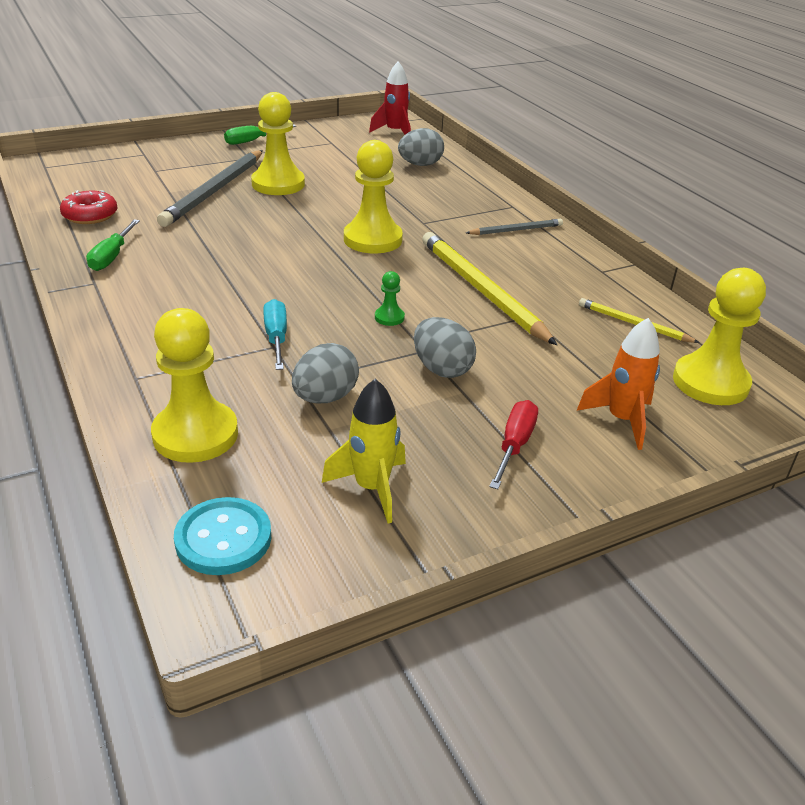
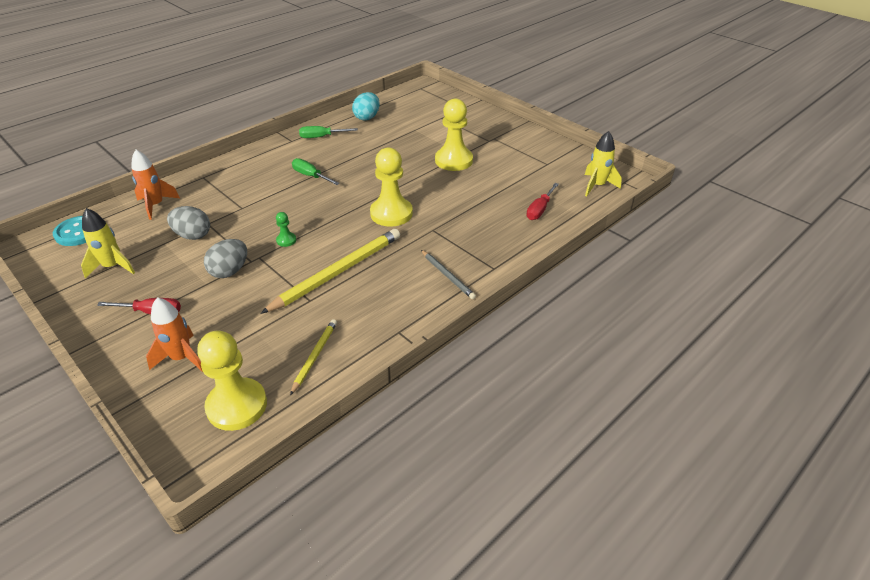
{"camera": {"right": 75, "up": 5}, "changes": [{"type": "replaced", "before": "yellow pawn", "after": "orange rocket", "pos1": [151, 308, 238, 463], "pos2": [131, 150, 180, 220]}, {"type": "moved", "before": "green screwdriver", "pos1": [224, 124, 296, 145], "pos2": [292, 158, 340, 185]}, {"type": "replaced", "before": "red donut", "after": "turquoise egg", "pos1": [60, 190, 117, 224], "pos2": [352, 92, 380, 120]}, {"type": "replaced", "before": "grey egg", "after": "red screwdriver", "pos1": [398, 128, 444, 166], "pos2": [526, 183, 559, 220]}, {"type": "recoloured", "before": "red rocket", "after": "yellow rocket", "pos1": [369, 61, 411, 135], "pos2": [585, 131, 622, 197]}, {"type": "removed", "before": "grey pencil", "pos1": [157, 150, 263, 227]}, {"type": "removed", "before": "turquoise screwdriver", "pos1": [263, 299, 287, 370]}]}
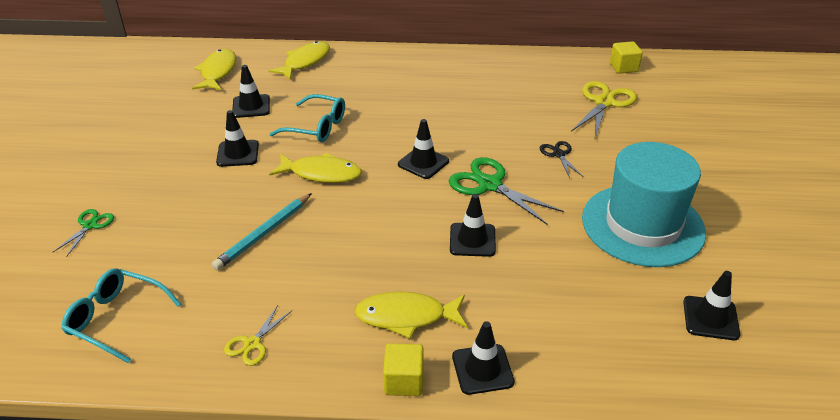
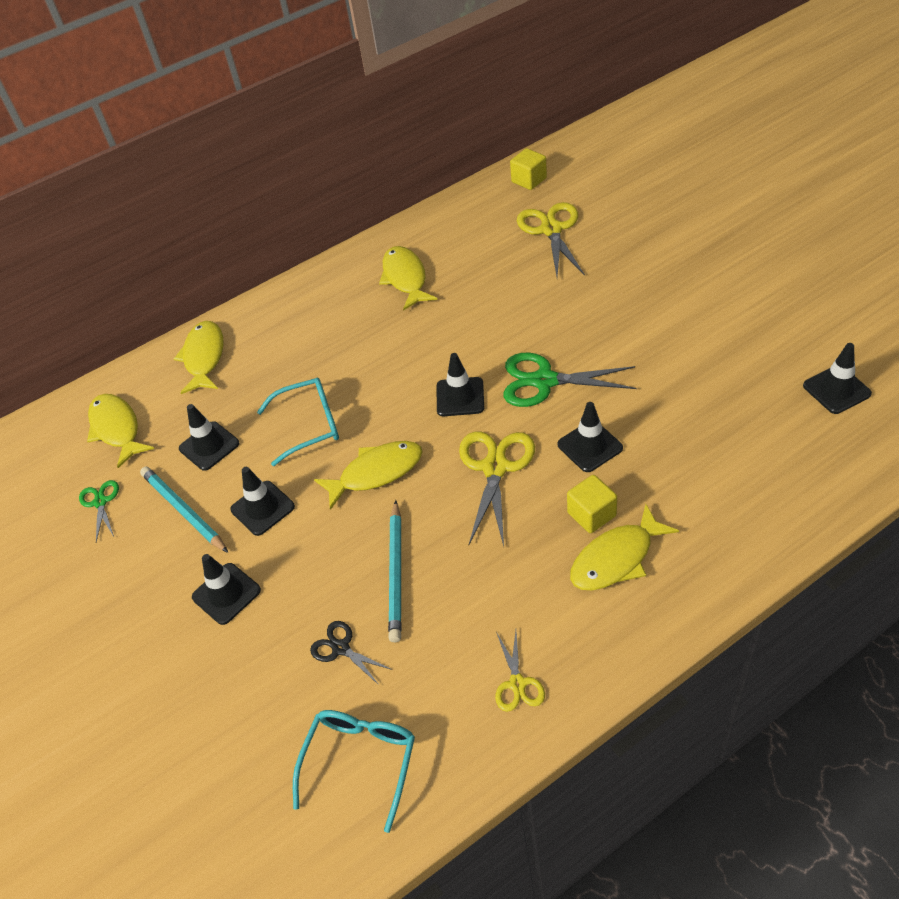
{"camera": {"right": -30, "up": 10}, "changes": [{"type": "moved", "before": "green scissors", "pos1": [53, 209, 114, 257], "pos2": [79, 480, 119, 542]}, {"type": "added", "after": "turquoise pencil", "pos2": [140, 467, 228, 553]}, {"type": "moved", "before": "black traffic cone", "pos1": [452, 321, 515, 395], "pos2": [192, 554, 261, 625]}, {"type": "turned", "before": "turquoise glasses", "pos1": [61, 268, 181, 364], "pos2": [293, 710, 415, 833], "turn": 120}, {"type": "moved", "before": "black scissors", "pos1": [540, 141, 583, 178], "pos2": [310, 621, 392, 685]}, {"type": "added", "after": "yellow fish", "pos2": [379, 246, 438, 311]}, {"type": "added", "after": "yellow scissors", "pos2": [459, 432, 535, 546]}, {"type": "moved", "before": "yellow cube", "pos1": [383, 343, 424, 396], "pos2": [567, 475, 617, 533]}, {"type": "removed", "before": "turquoise hat", "pos1": [582, 142, 706, 267]}]}
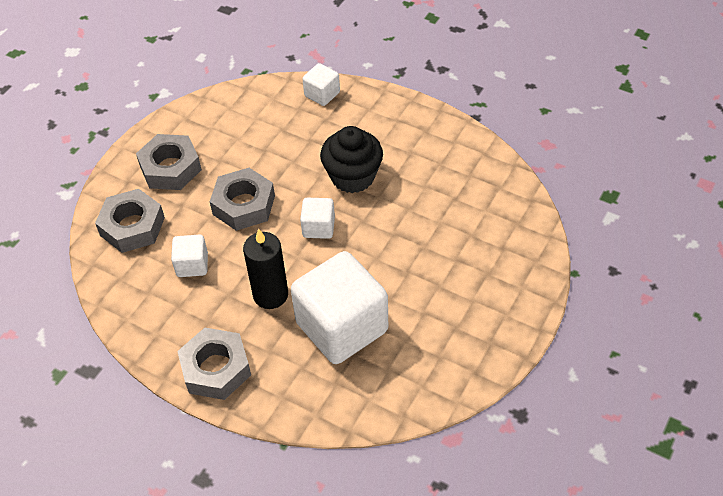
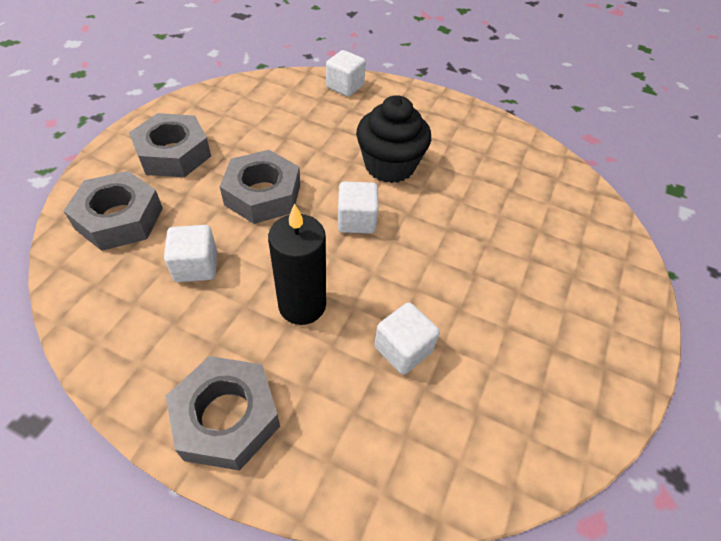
{"camera": {"right": -10, "up": 0}, "changes": [{"type": "resized", "before": "white cube", "pos1": [291, 251, 388, 364], "pos2": [374, 302, 440, 375], "scale": 0.46}]}
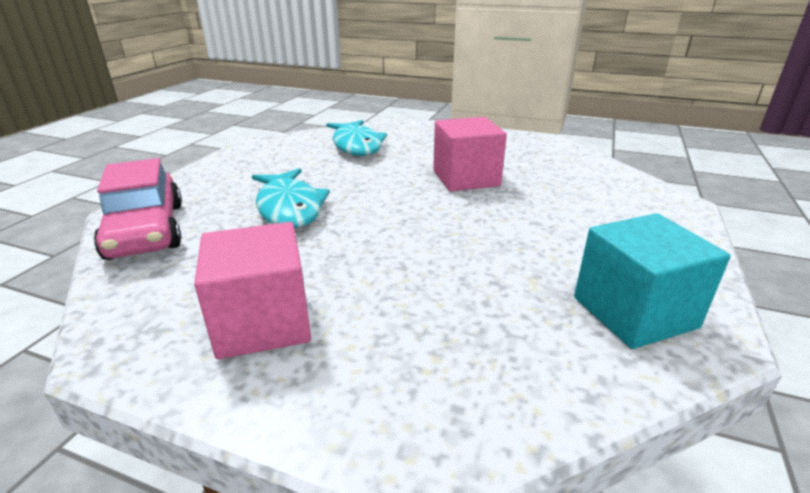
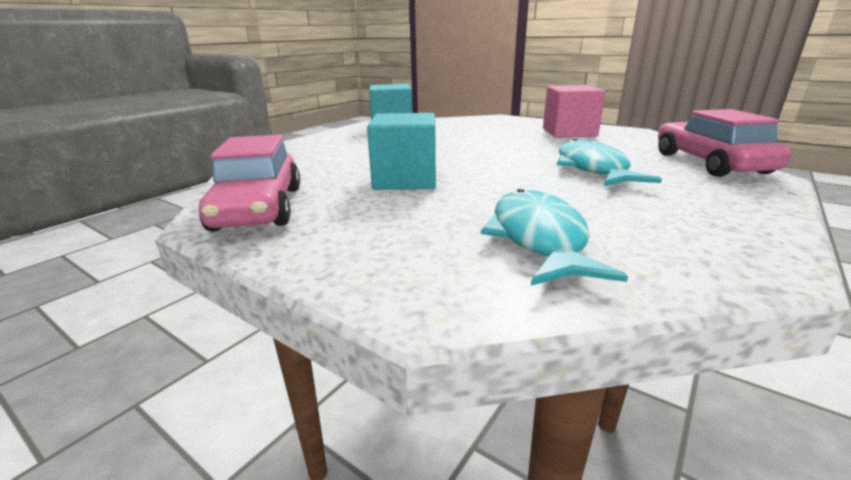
{"camera": {"right": -165, "up": -5}, "changes": [{"type": "added", "after": "pink car", "pos2": [199, 135, 300, 231]}, {"type": "recoloured", "before": "pink cube", "after": "turquoise cube", "pos1": [433, 117, 507, 191], "pos2": [367, 113, 436, 190]}]}
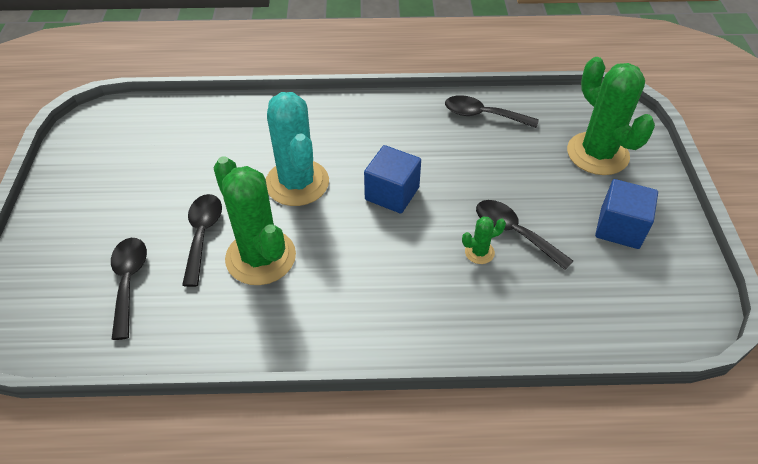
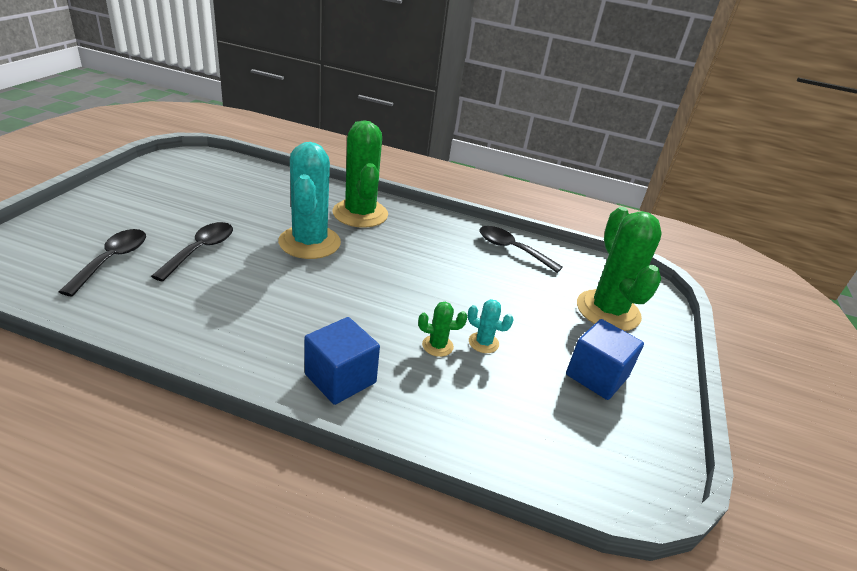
{"camera": {"right": 15, "up": -15}, "changes": [{"type": "moved", "before": "blue cube", "pos1": [364, 145, 421, 214], "pos2": [304, 317, 380, 405]}, {"type": "moved", "before": "green cactus", "pos1": [213, 157, 296, 285], "pos2": [333, 120, 388, 228]}, {"type": "replaced", "before": "black spoon", "after": "turquoise cactus", "pos1": [476, 200, 573, 270], "pos2": [468, 299, 514, 353]}]}
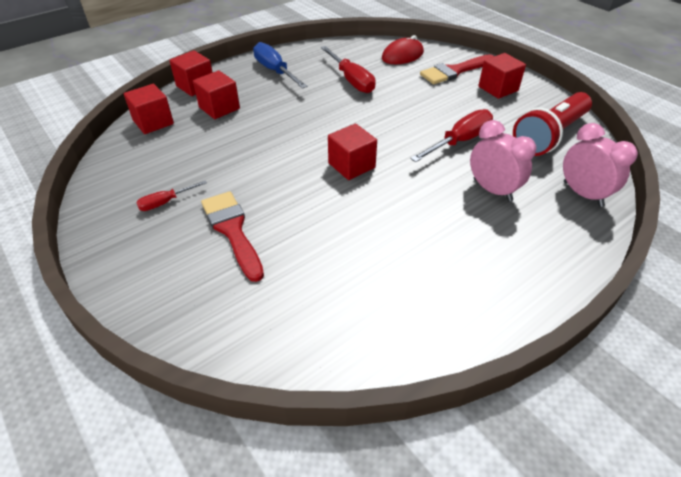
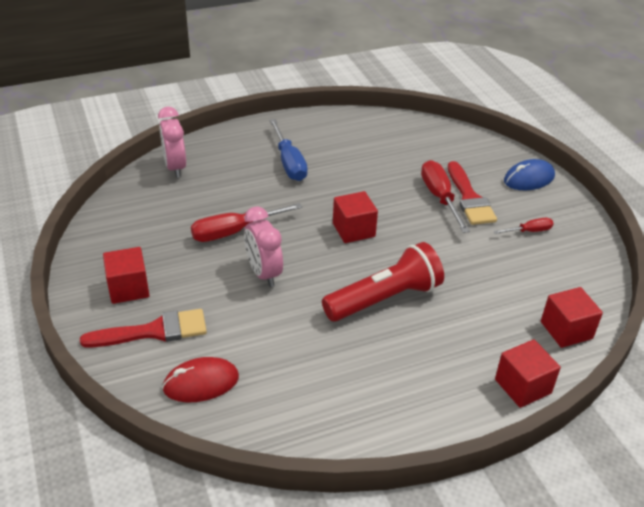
{"camera": {"right": -165, "up": -5}, "changes": [{"type": "moved", "before": "pink clock", "pos1": [470, 120, 537, 202], "pos2": [244, 206, 283, 287]}, {"type": "moved", "before": "blue screwdriver", "pos1": [253, 42, 308, 89], "pos2": [269, 119, 308, 181]}, {"type": "moved", "before": "red flashlight", "pos1": [513, 92, 592, 156], "pos2": [322, 242, 444, 322]}, {"type": "moved", "before": "red screwdriver", "pos1": [321, 46, 376, 93], "pos2": [421, 160, 470, 233]}, {"type": "added", "after": "blue mouse", "pos2": [504, 159, 555, 190]}, {"type": "removed", "before": "red cube", "pos1": [193, 70, 240, 119]}]}
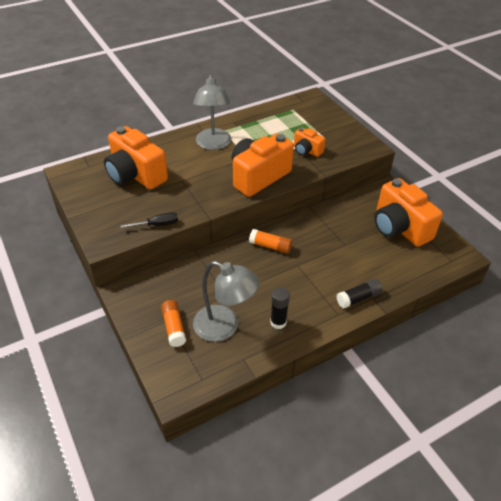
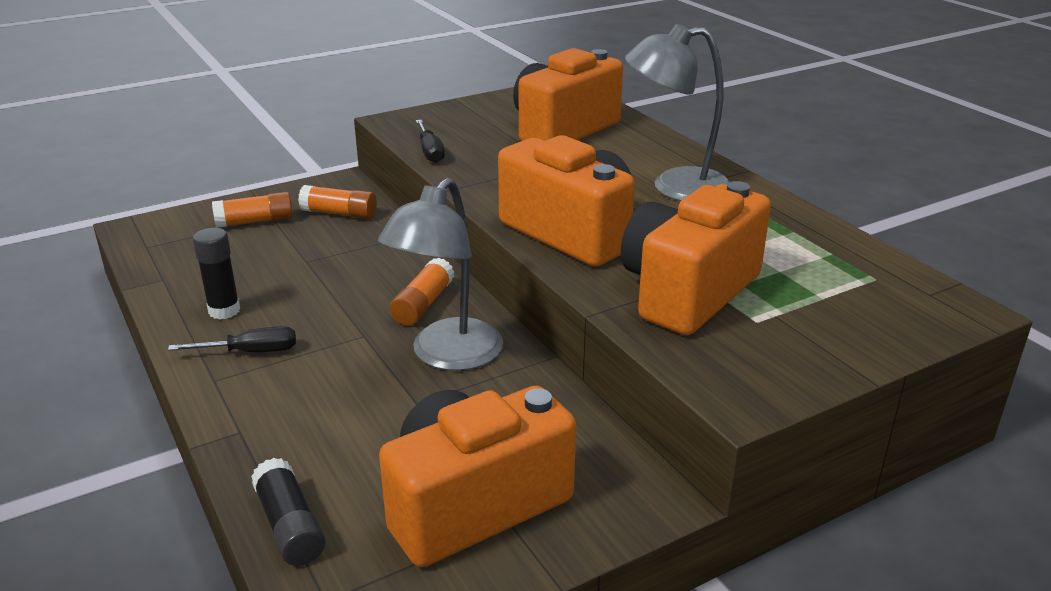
{"camera": {"right": 90, "up": -15}, "changes": [{"type": "added", "after": "black screwdriver", "pos2": [168, 326, 296, 352]}, {"type": "moved", "before": "black glue stick", "pos1": [337, 278, 383, 308], "pos2": [251, 458, 325, 566]}, {"type": "added", "after": "orange glue stick", "pos2": [298, 185, 377, 219]}, {"type": "moved", "before": "grey lamp", "pos1": [193, 261, 259, 342], "pos2": [378, 178, 503, 371]}, {"type": "resized", "before": "orange camera", "pos1": [294, 127, 326, 157], "pos2": [621, 181, 771, 335], "scale": 1.94}]}
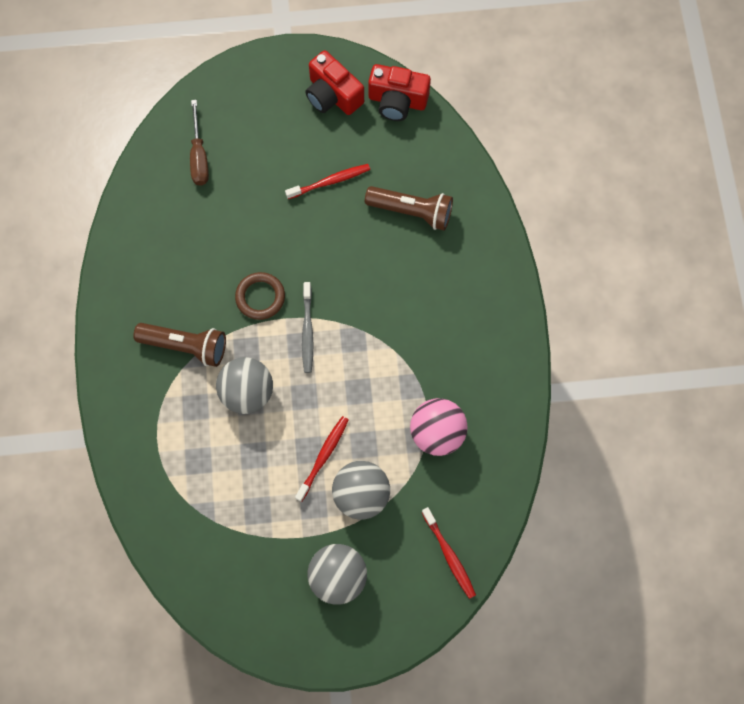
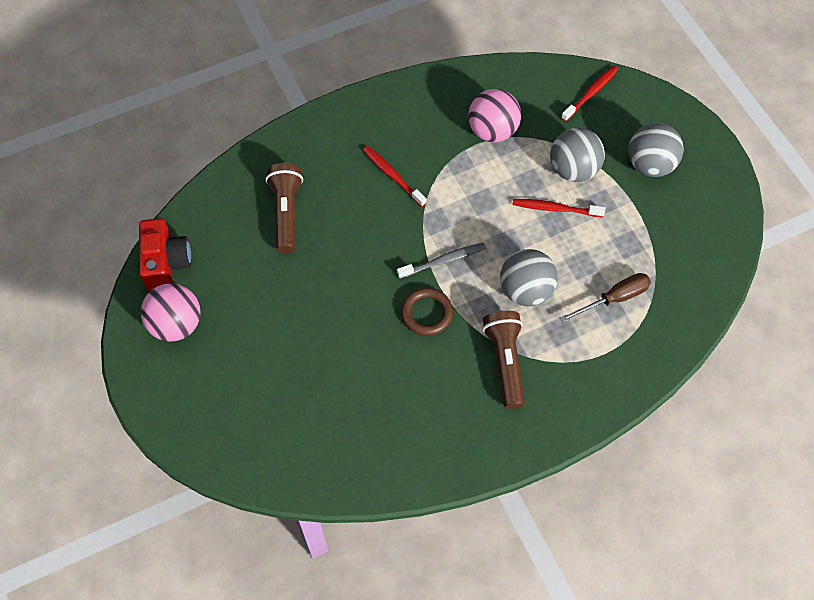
{"camera": {"right": -110, "up": -10}, "changes": [{"type": "replaced", "before": "red camera", "after": "pink ball", "pos1": [306, 50, 364, 115], "pos2": [141, 283, 201, 342]}, {"type": "moved", "before": "red toothbrush", "pos1": [285, 164, 370, 199], "pos2": [363, 146, 427, 207]}, {"type": "moved", "before": "brown screwdriver", "pos1": [190, 100, 209, 186], "pos2": [560, 273, 651, 323]}]}
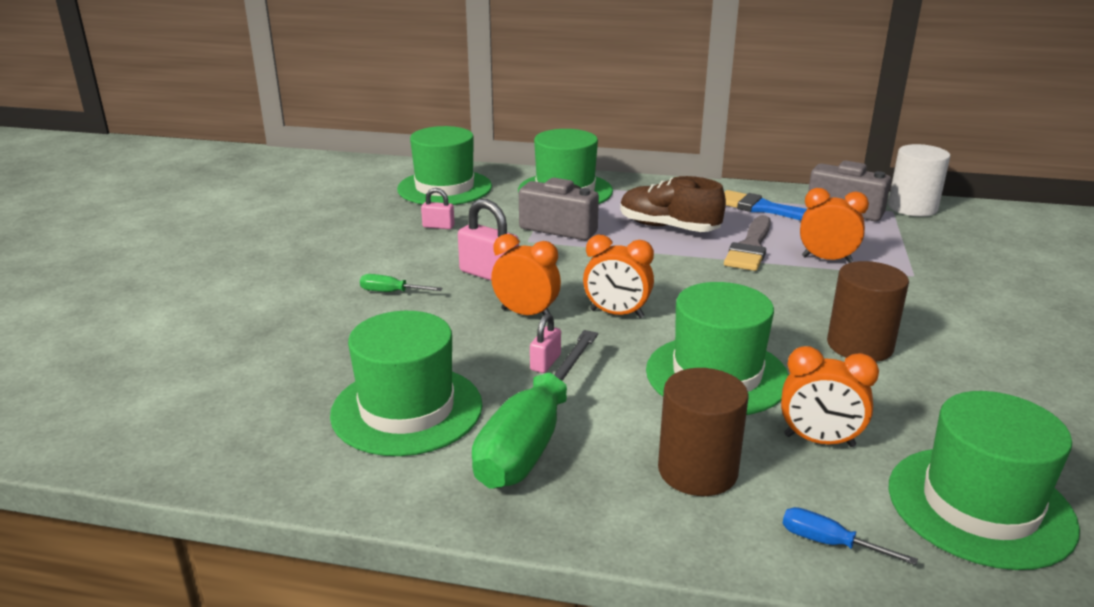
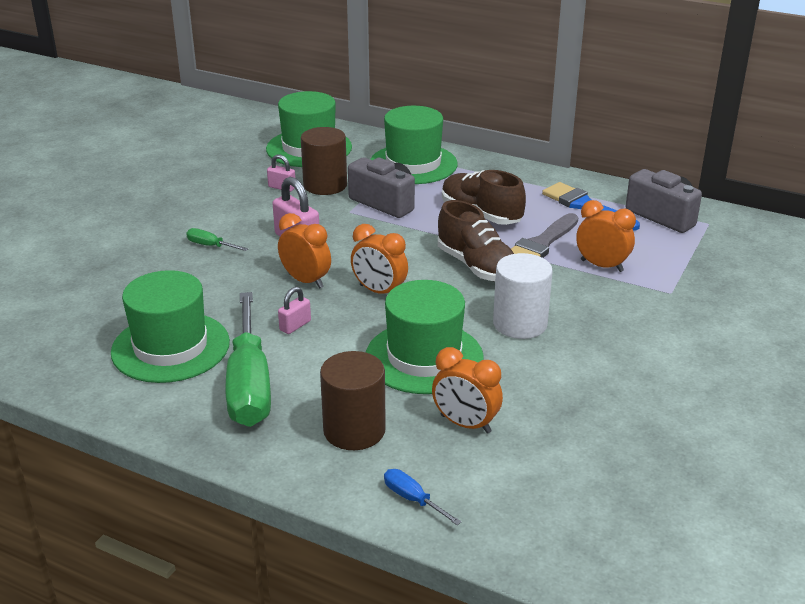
{"camera": {"right": 15, "up": 5}, "changes": [{"type": "turned", "before": "green screwdriver", "pos1": [472, 330, 598, 489], "pos2": [226, 292, 271, 427], "turn": -45}, {"type": "moved", "before": "brown cylinder", "pos1": [827, 261, 909, 362], "pos2": [301, 127, 347, 195]}, {"type": "added", "after": "brown shoe", "pos2": [438, 200, 514, 281]}, {"type": "moved", "before": "white cylinder", "pos1": [888, 144, 950, 217], "pos2": [493, 253, 553, 339]}, {"type": "removed", "before": "green hat", "pos1": [888, 391, 1080, 570]}]}
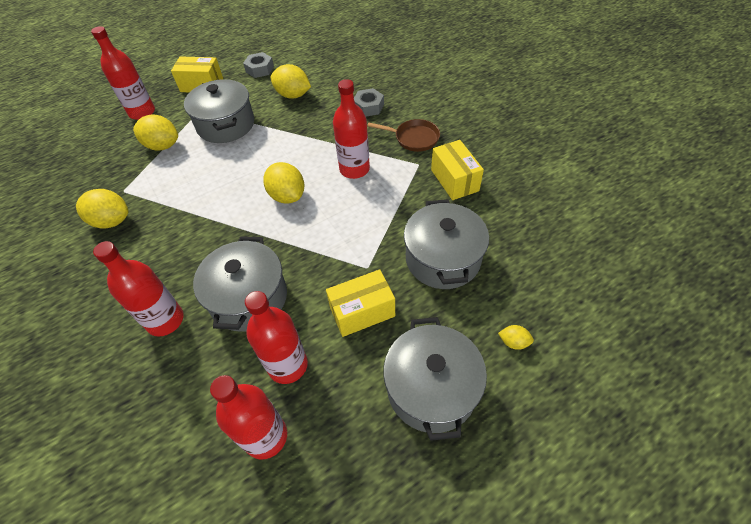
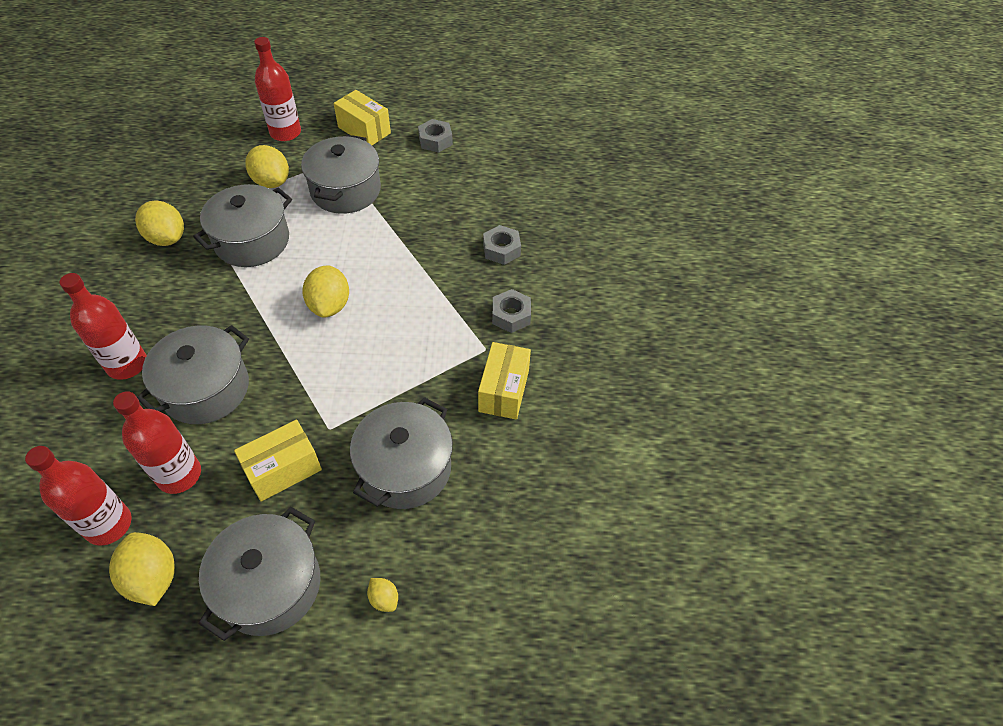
{"camera": {"right": 30, "up": 0}, "changes": [{"type": "moved", "before": "yellow lemon", "pos1": [270, 64, 311, 99], "pos2": [109, 532, 175, 606]}, {"type": "added", "after": "grey pot", "pos2": [193, 184, 292, 267]}, {"type": "turned", "before": "yellow box", "pos1": [326, 269, 395, 337], "pos2": [234, 420, 322, 501], "turn": -45}, {"type": "replaced", "before": "brown pan", "after": "grey nut", "pos1": [367, 119, 440, 152], "pos2": [492, 289, 531, 333]}, {"type": "removed", "before": "red bottle", "pos1": [333, 79, 370, 179]}]}
